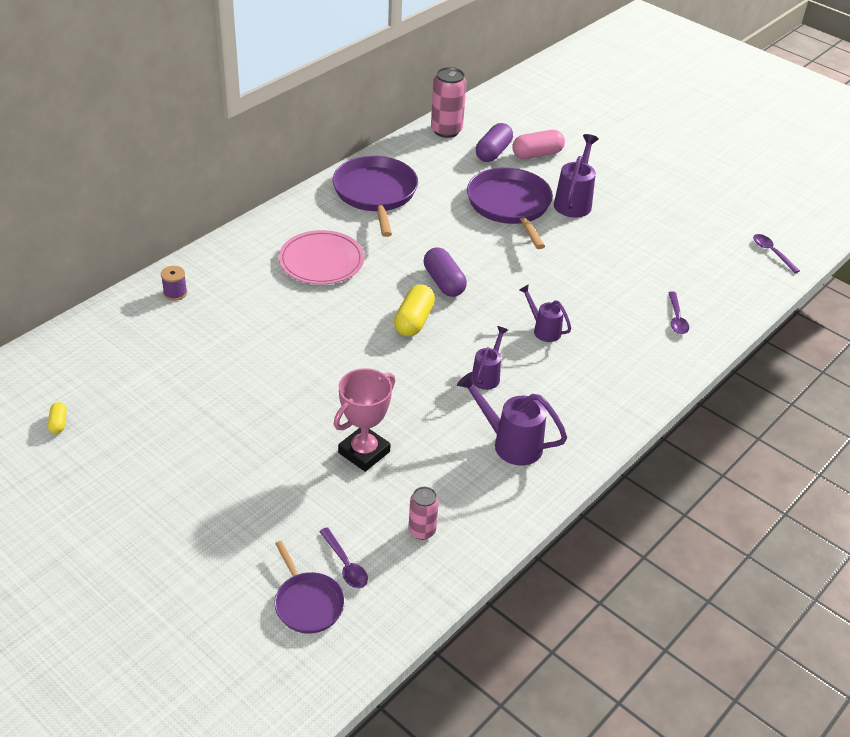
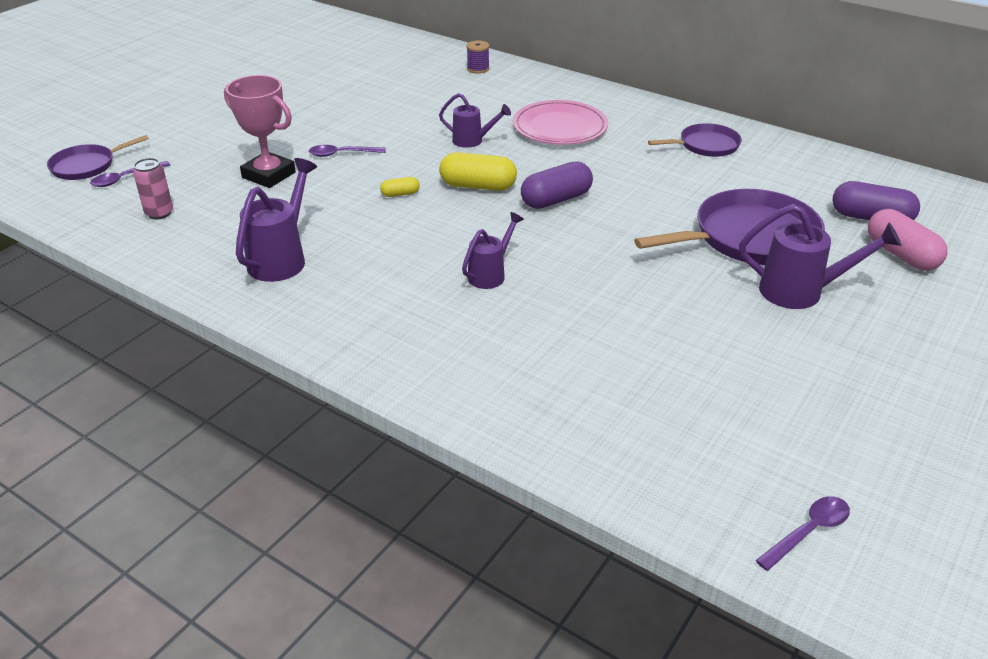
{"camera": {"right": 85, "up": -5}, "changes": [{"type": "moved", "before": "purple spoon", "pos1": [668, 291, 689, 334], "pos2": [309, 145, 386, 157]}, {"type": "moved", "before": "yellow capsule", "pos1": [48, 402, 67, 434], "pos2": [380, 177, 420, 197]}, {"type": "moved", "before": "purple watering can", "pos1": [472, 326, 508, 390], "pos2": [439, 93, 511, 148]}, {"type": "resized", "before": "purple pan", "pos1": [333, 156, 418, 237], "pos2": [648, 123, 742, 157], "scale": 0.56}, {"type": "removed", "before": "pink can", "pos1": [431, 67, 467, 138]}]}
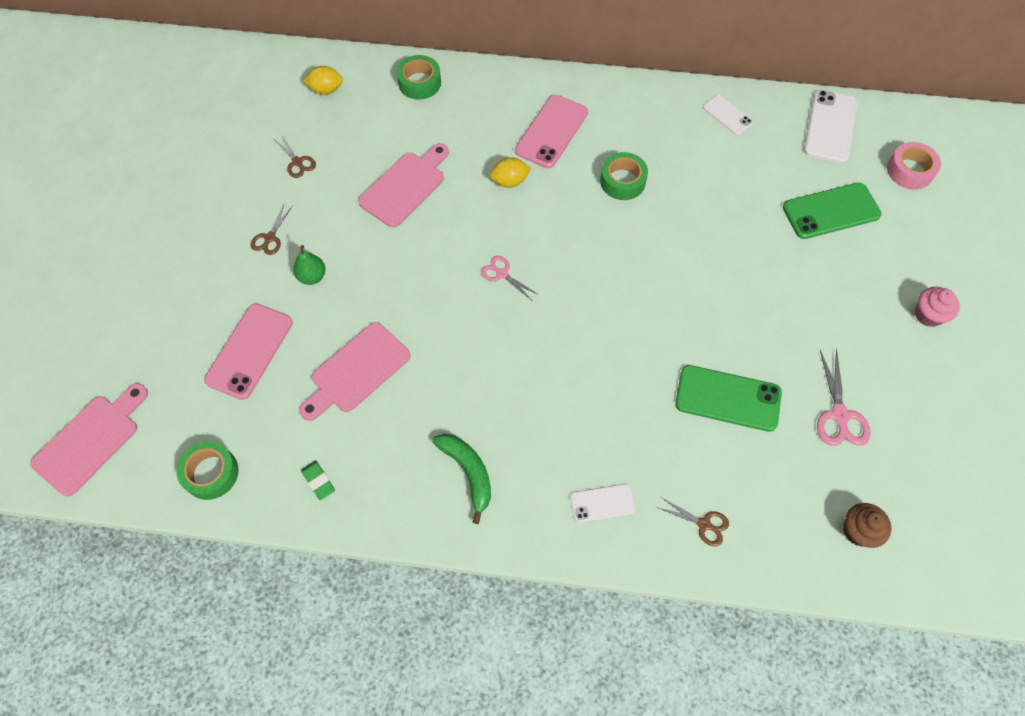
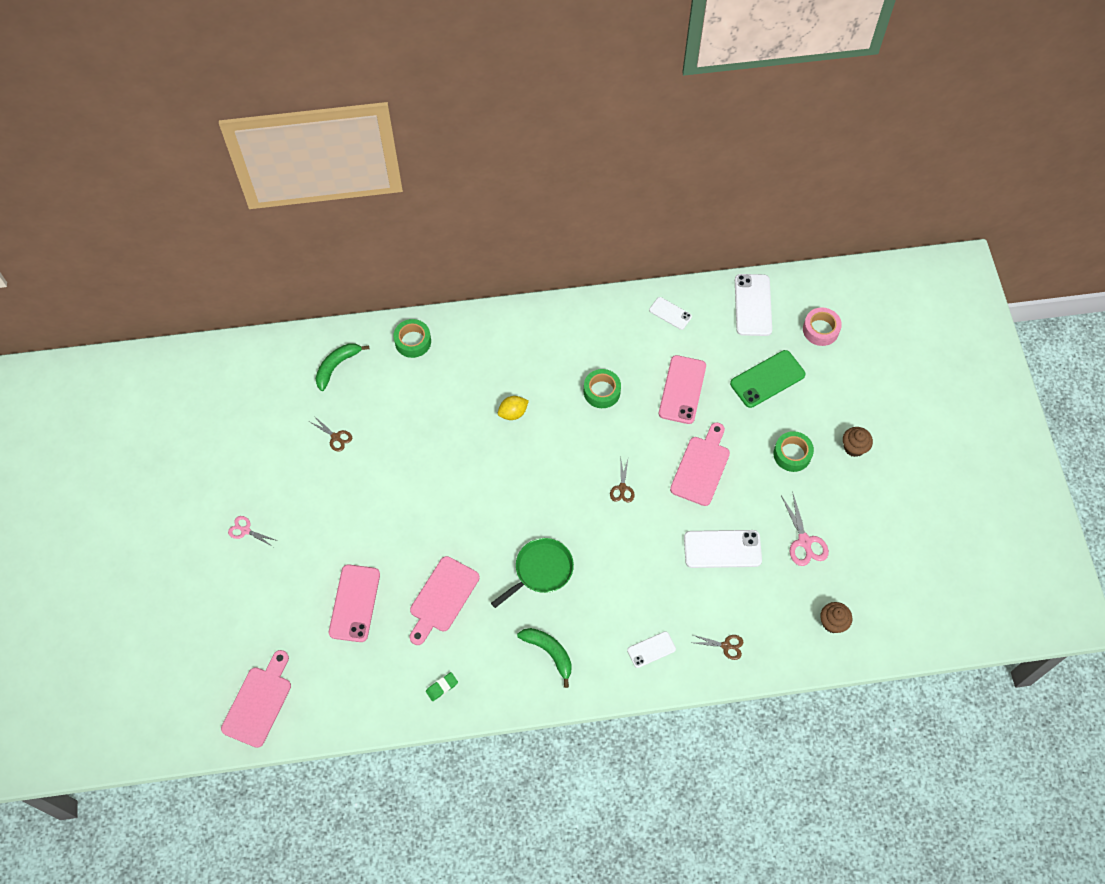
{"camera": {"right": -15, "up": 0}, "changes": [{"type": "moved", "before": "pink scissors", "pos1": [481, 256, 539, 300], "pos2": [228, 516, 278, 547]}, {"type": "replaced", "before": "yellow lemon", "after": "green banana", "pos1": [303, 66, 343, 95], "pos2": [316, 343, 369, 391]}, {"type": "turned", "before": "green eraser", "pos1": [301, 461, 335, 500], "pos2": [426, 672, 458, 701], "turn": -75}, {"type": "added", "after": "green pan", "pos2": [491, 538, 574, 608]}, {"type": "moved", "before": "brown scissors", "pos1": [250, 205, 292, 255], "pos2": [610, 460, 634, 502]}, {"type": "moved", "before": "pink phone", "pos1": [515, 94, 588, 169], "pos2": [659, 355, 706, 424]}, {"type": "moved", "before": "pink cutting board", "pos1": [358, 143, 449, 228], "pos2": [670, 422, 730, 506]}, {"type": "recoloured", "before": "green phone", "after": "white phone", "pos1": [675, 365, 782, 432], "pos2": [684, 530, 762, 568]}, {"type": "moved", "before": "green tape", "pos1": [176, 441, 239, 500], "pos2": [773, 431, 814, 472]}, {"type": "recoloured", "before": "pink cupcake", "after": "brown cupcake", "pos1": [915, 287, 960, 327], "pos2": [843, 427, 873, 457]}, {"type": "removed", "before": "green pear", "pos1": [293, 245, 326, 285]}]}
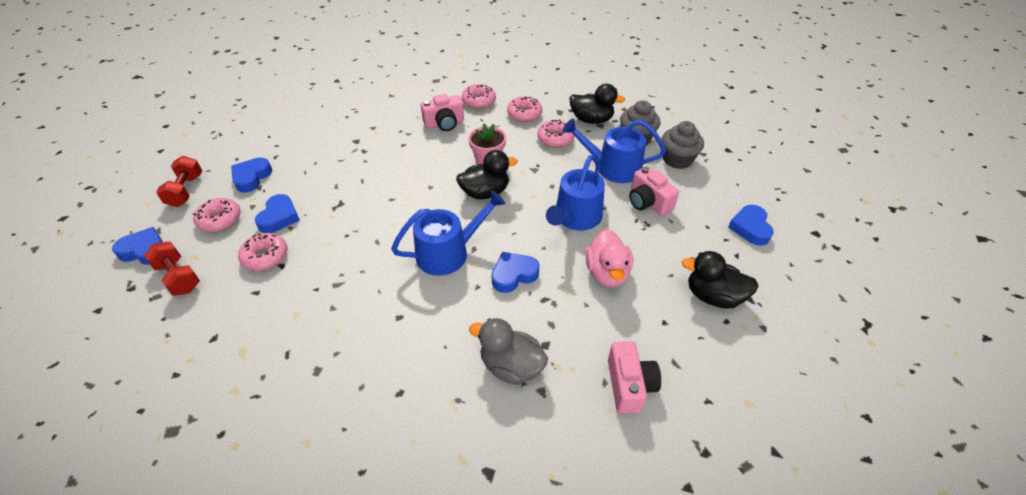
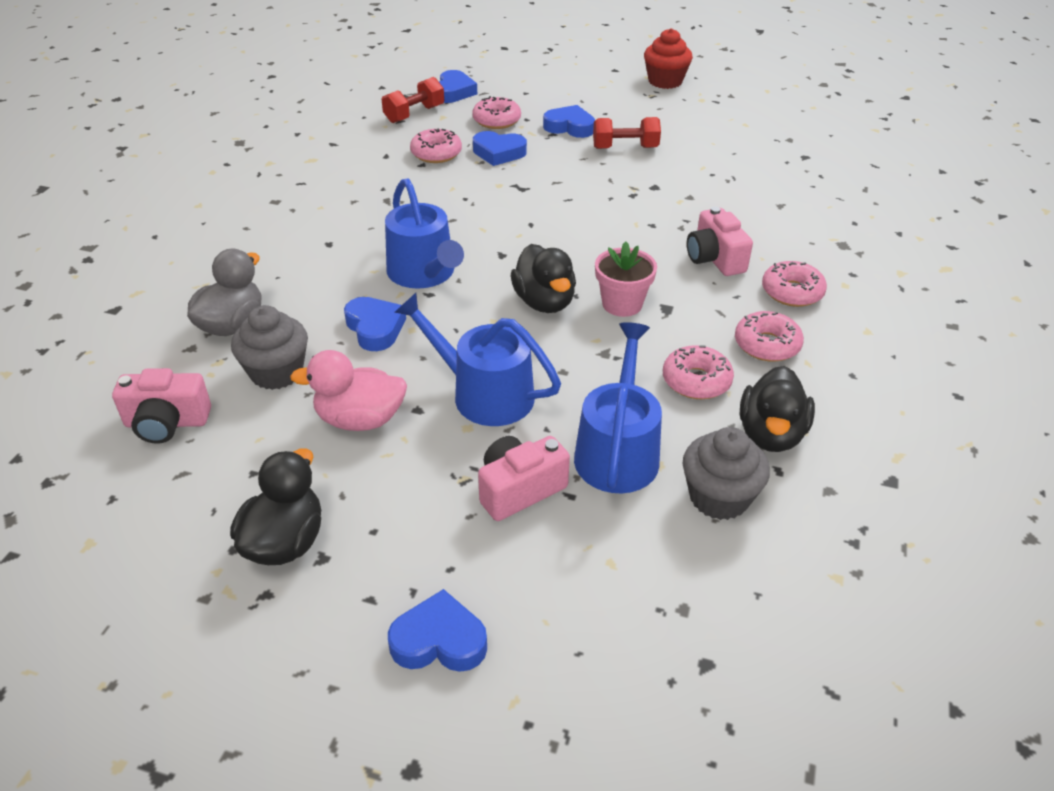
{"camera": {"right": 90, "up": -5}, "changes": [{"type": "moved", "before": "grey cupcake", "pos1": [661, 121, 704, 169], "pos2": [231, 305, 308, 390]}, {"type": "moved", "before": "red dumbbell", "pos1": [156, 156, 202, 207], "pos2": [593, 117, 661, 149]}, {"type": "added", "after": "red cupcake", "pos2": [644, 28, 693, 89]}]}
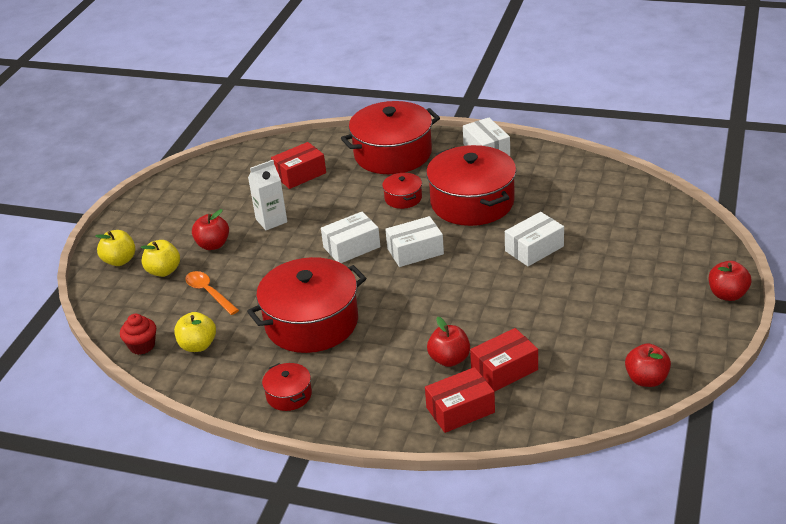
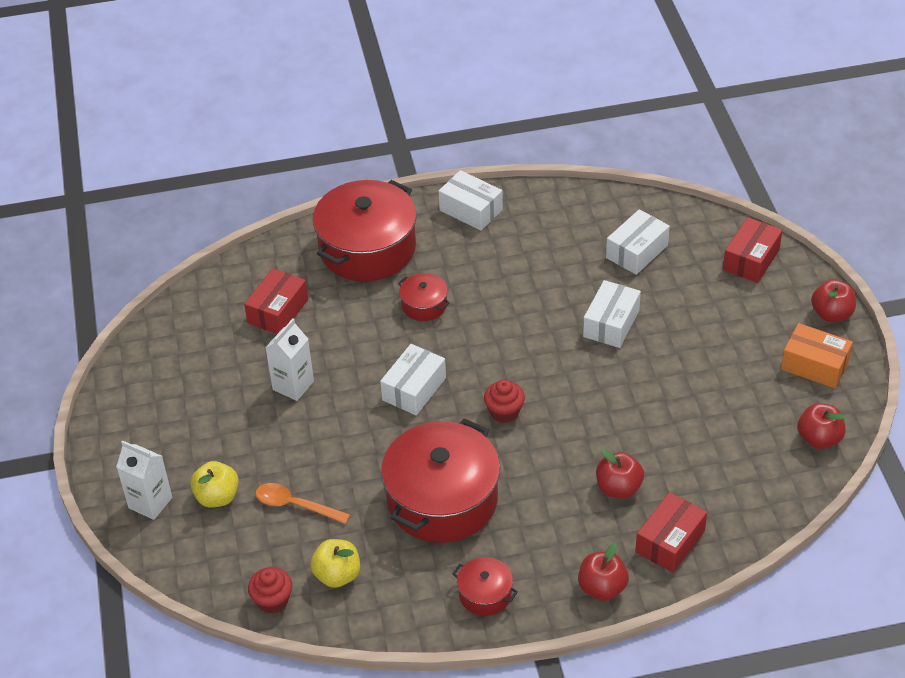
{"camera": {"right": -30, "up": 10}, "changes": [{"type": "replaced", "before": "yellow apple", "after": "white carton", "pos1": [95, 230, 135, 266], "pos2": [116, 441, 172, 520]}, {"type": "added", "after": "red cupcake", "pos2": [484, 379, 525, 423]}, {"type": "moved", "before": "red apple", "pos1": [192, 209, 229, 250], "pos2": [578, 543, 629, 601]}, {"type": "moved", "before": "white box", "pos1": [385, 216, 444, 267], "pos2": [606, 209, 670, 275]}, {"type": "moved", "before": "red box", "pos1": [470, 328, 538, 392], "pos2": [723, 217, 783, 283]}, {"type": "added", "after": "orange box", "pos2": [781, 323, 853, 388]}, {"type": "removed", "before": "red pot", "pos1": [426, 145, 516, 226]}]}
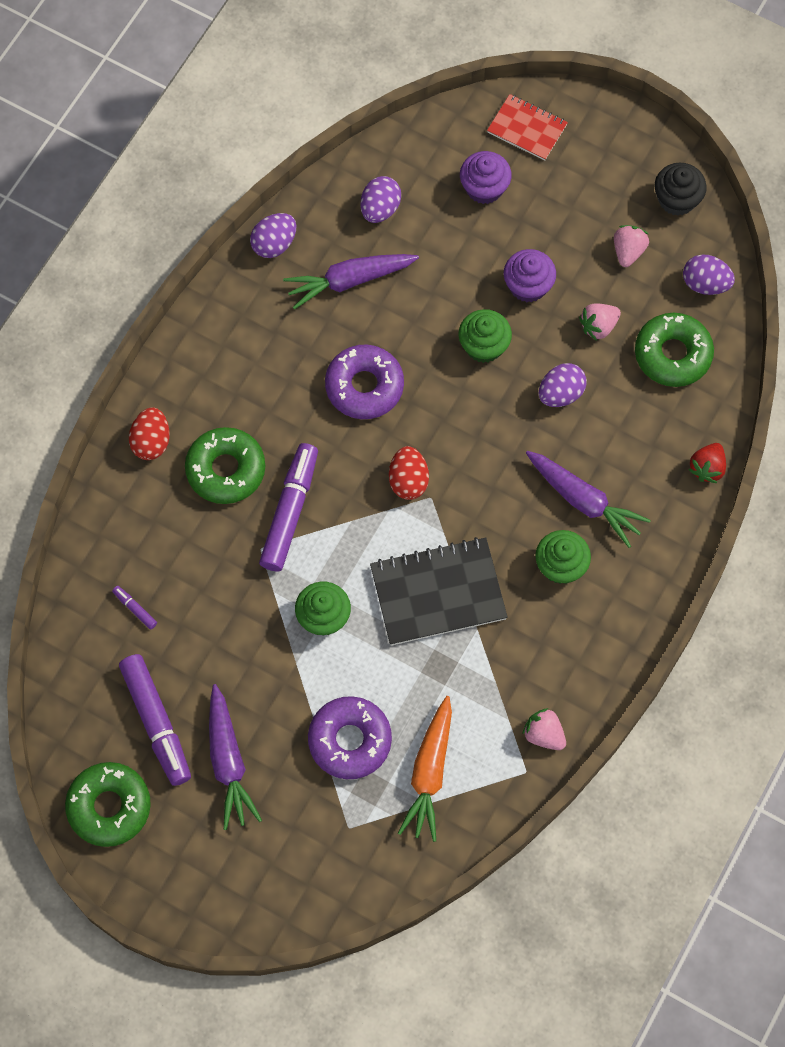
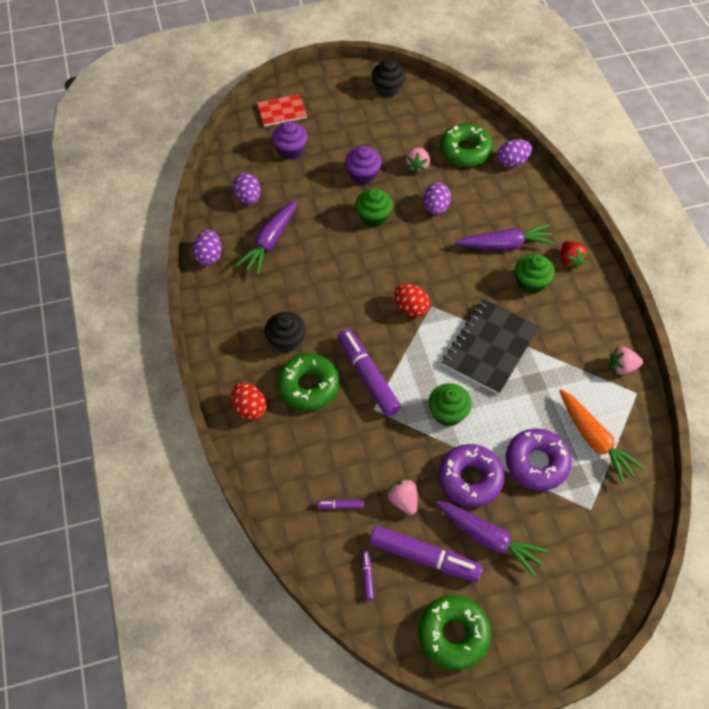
{"camera": {"right": -45, "up": -10}, "changes": [{"type": "added", "after": "black cupcake", "pos2": [265, 312, 306, 353]}, {"type": "added", "after": "purple marker", "pos2": [362, 551, 374, 600]}, {"type": "moved", "before": "pink strawberry", "pos1": [614, 225, 649, 267], "pos2": [386, 479, 418, 515]}, {"type": "moved", "before": "purple donut", "pos1": [325, 345, 404, 419], "pos2": [438, 444, 505, 507]}, {"type": "moved", "before": "purple egg", "pos1": [683, 255, 735, 295], "pos2": [498, 139, 532, 168]}, {"type": "moved", "before": "red strawberry", "pos1": [688, 443, 726, 483], "pos2": [561, 241, 588, 269]}]}
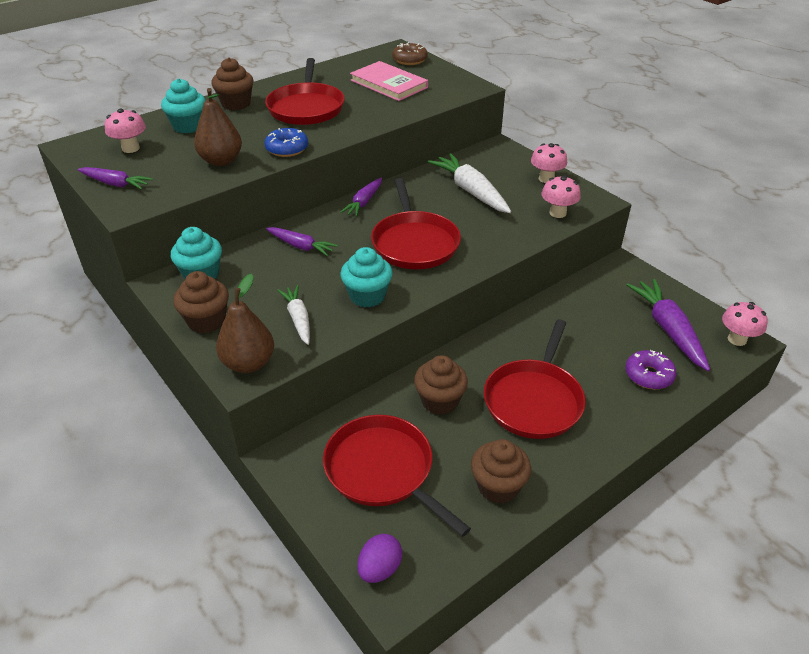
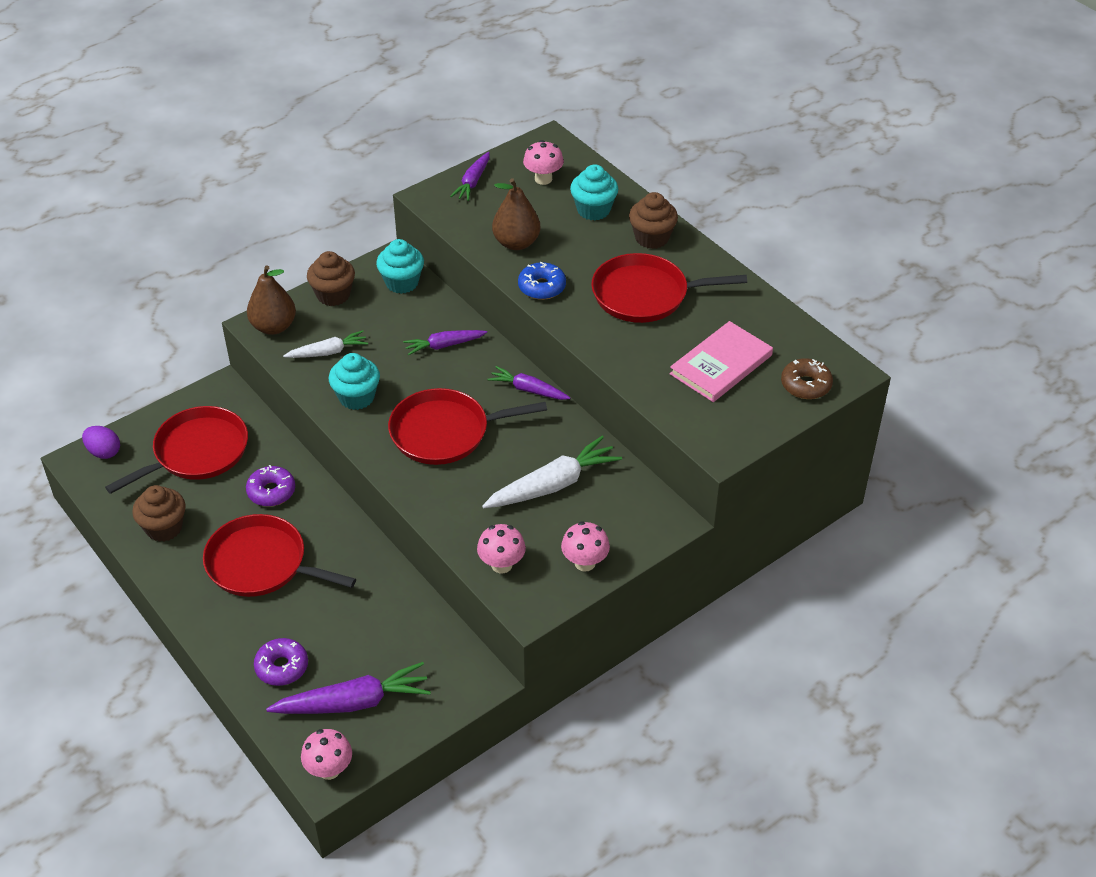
{"camera": {"right": 90, "up": 5}, "changes": [{"type": "replaced", "before": "brown cupcake", "after": "purple donut", "pos1": [414, 355, 468, 415], "pos2": [246, 465, 295, 507]}, {"type": "turned", "before": "purple carrot", "pos1": [266, 227, 338, 256], "pos2": [403, 330, 487, 356], "turn": 45}]}
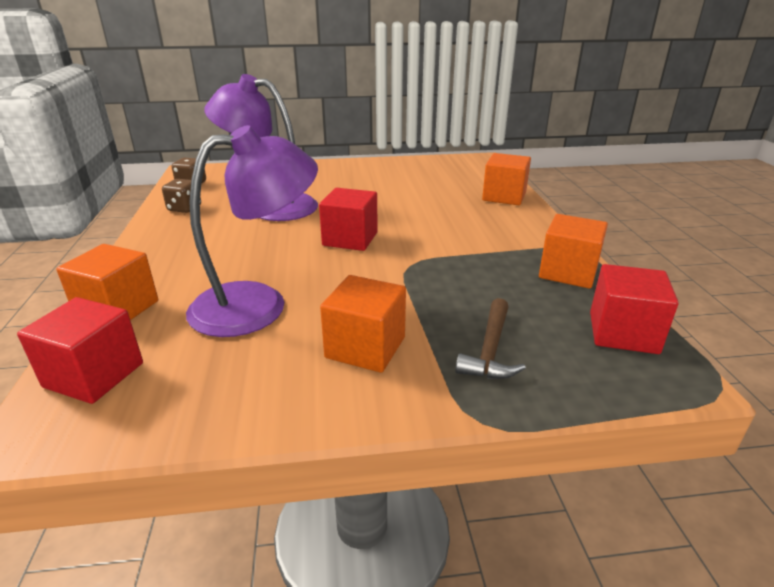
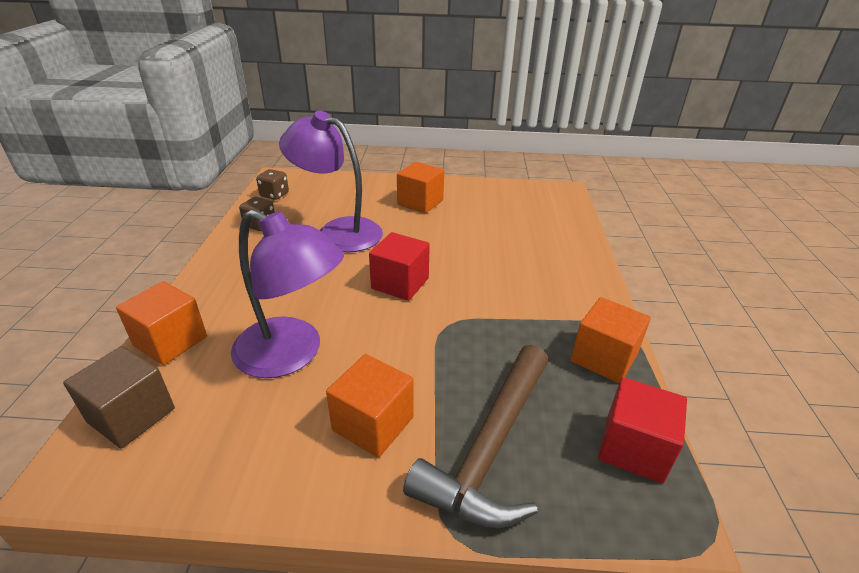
{"camera": {"right": 10, "up": 5}, "changes": [{"type": "recoloured", "before": "red cube", "after": "brown cube", "pos1": [17, 297, 143, 404], "pos2": [63, 346, 175, 449]}, {"type": "turned", "before": "purple lamp", "pos1": [186, 125, 318, 337], "pos2": [231, 209, 344, 378], "turn": 45}, {"type": "moved", "before": "orange cube", "pos1": [482, 153, 531, 205], "pos2": [397, 162, 444, 213]}, {"type": "resized", "before": "brown hammer", "pos1": [455, 298, 526, 379], "pos2": [403, 345, 548, 528], "scale": 1.84}]}
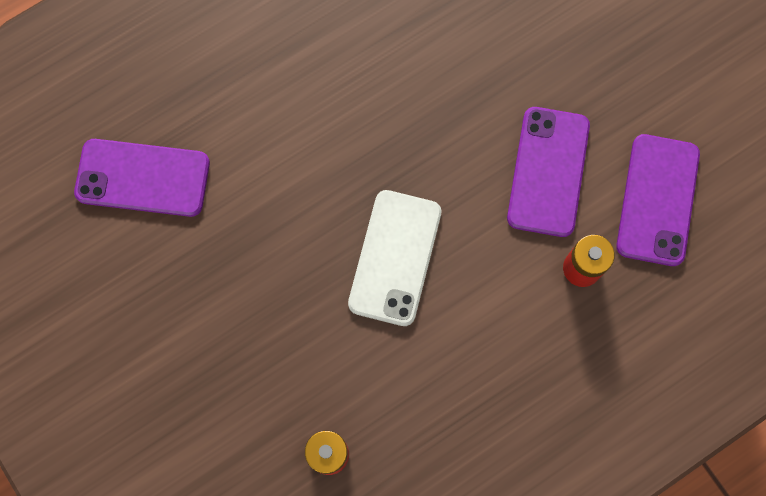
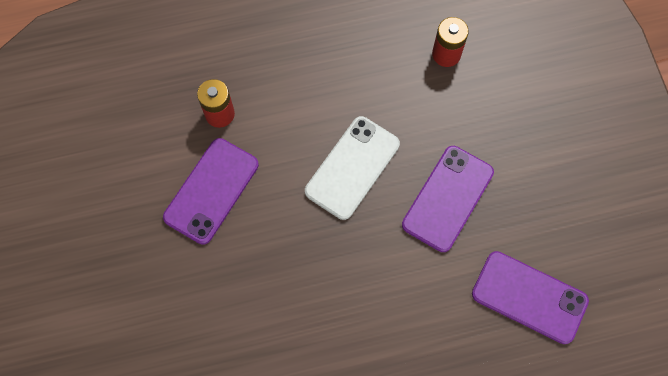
{"camera": {"right": -160, "up": -5}, "changes": [{"type": "moved", "before": "purple phone", "pos1": [616, 134, 700, 266], "pos2": [402, 146, 494, 252]}]}
